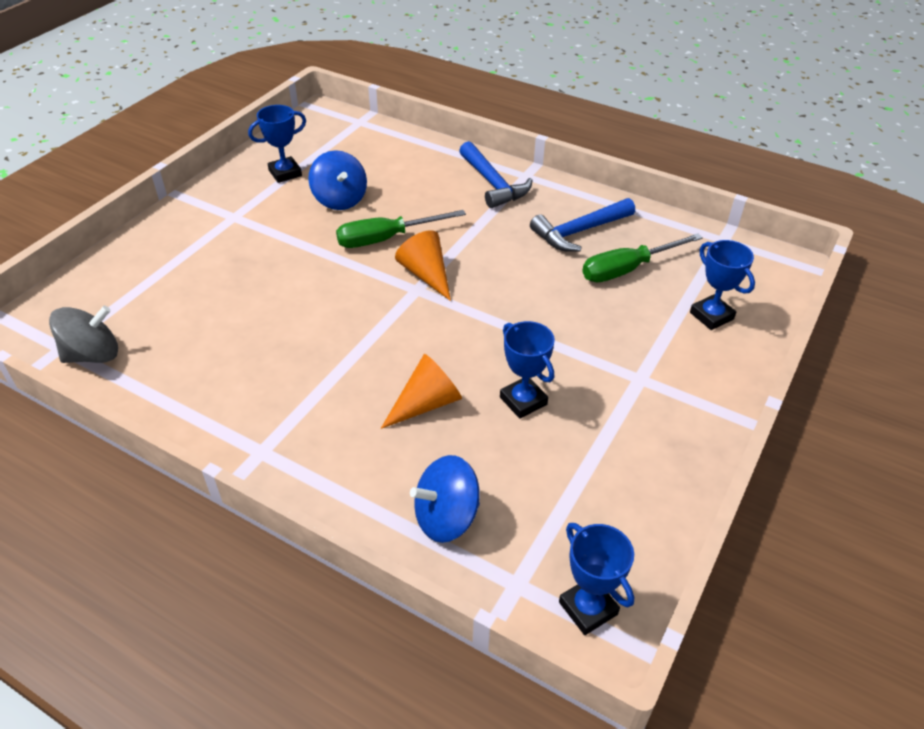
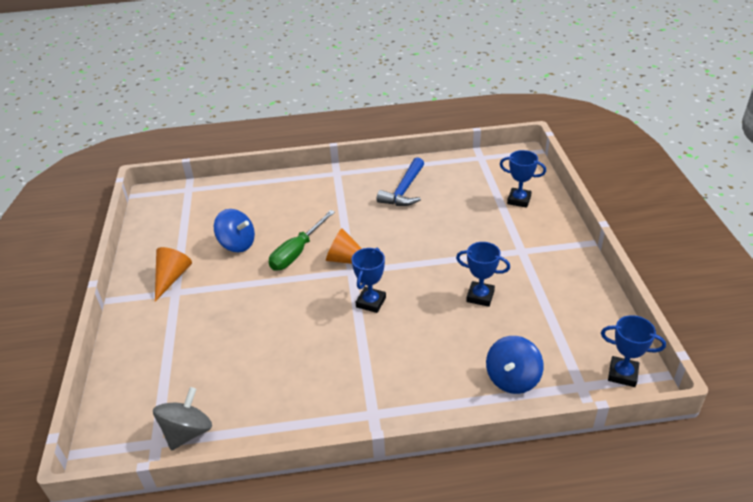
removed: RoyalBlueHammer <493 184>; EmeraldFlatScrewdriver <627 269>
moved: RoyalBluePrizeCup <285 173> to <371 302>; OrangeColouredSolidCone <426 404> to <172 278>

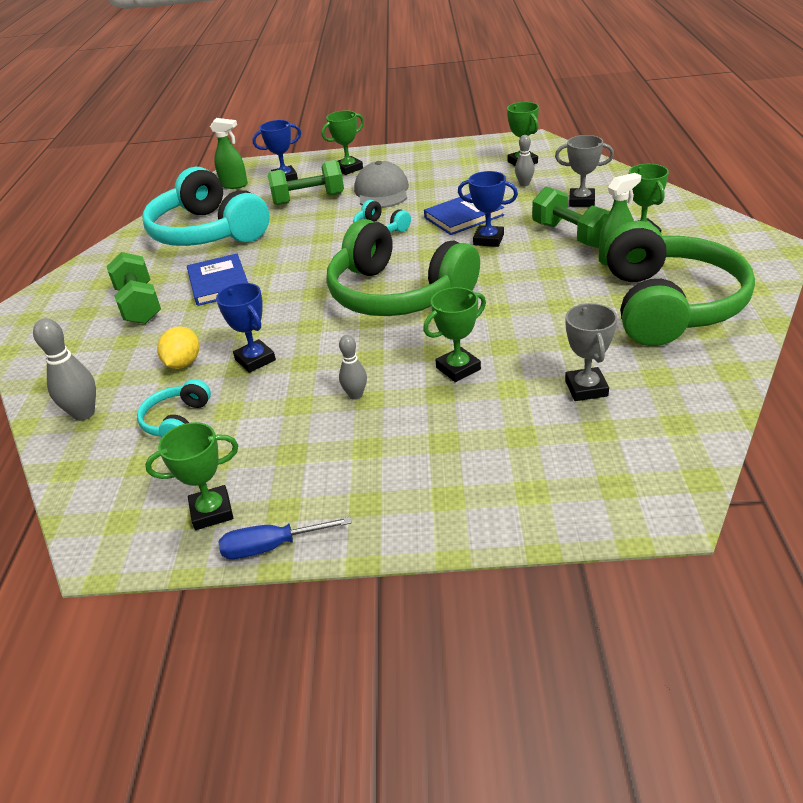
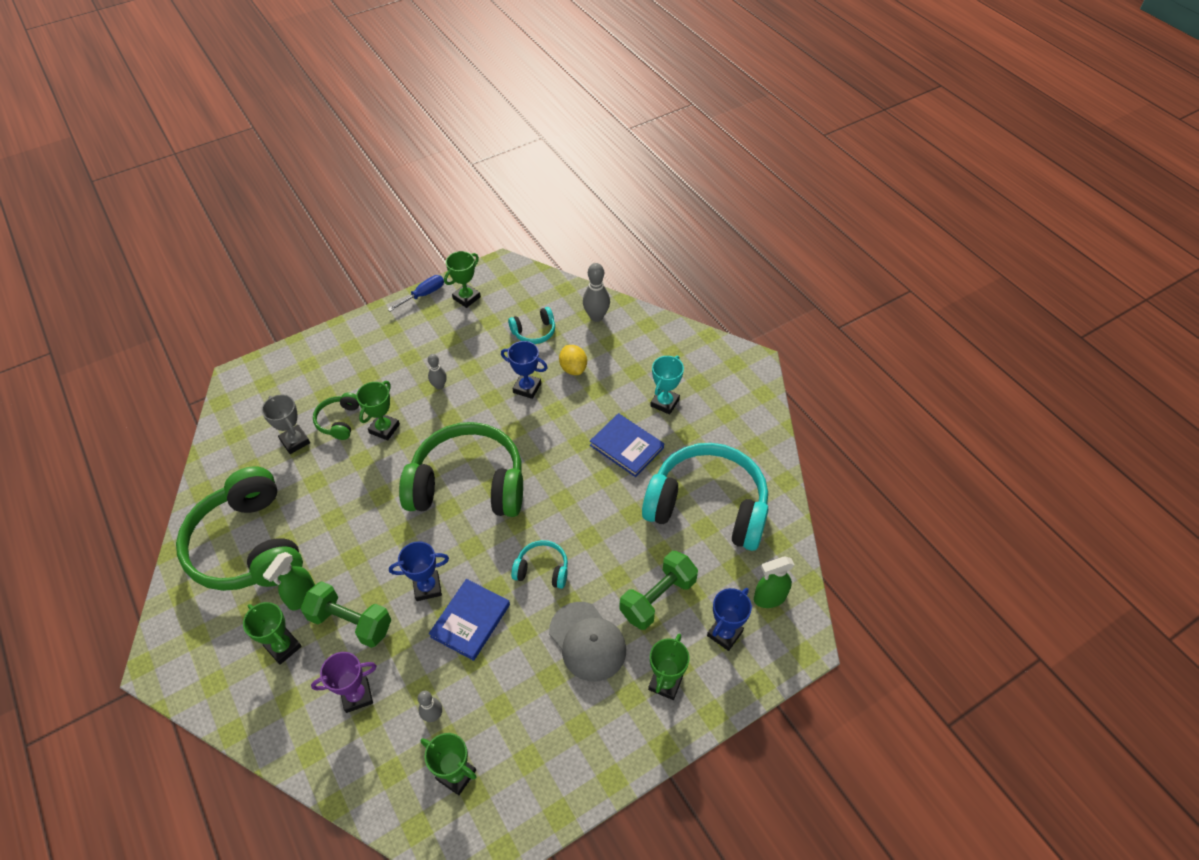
added: EmeraldOverEarHeadphones <339 421>
replaced: EmeraldHandWeight <139 305> to TurquoisePrizeCup <664 403>
recoloured: GreyPrizeCup <581 201> to VioletPrizeCup <357 695>
turned: TurquoiseOverEarHeadphones <177 421> = <534 332> 90 degrees clockwise

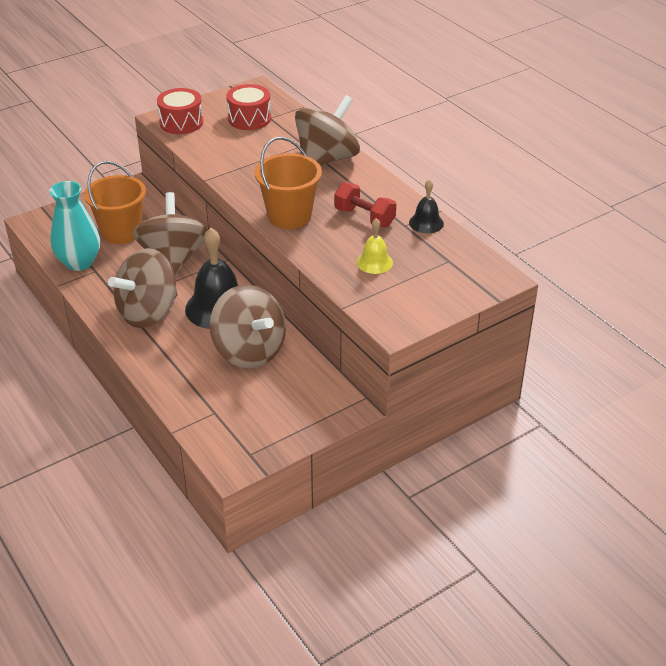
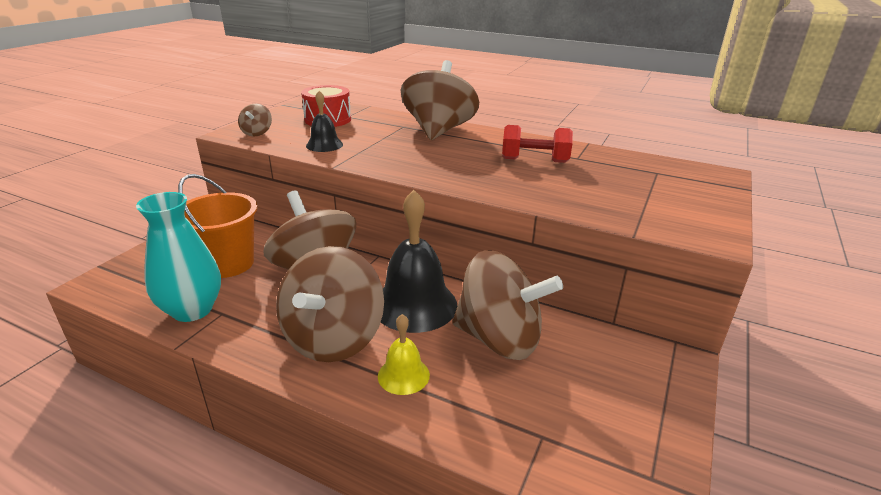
removed: OrangeColouredBucket <289 216>
moved: BrightYellowBell <374 262> to <403 375>; JetBlackBell <426 223> to <324 145>
replaced: RedSnareDrum <181 123> to DarkBrownToyTop <257 133>

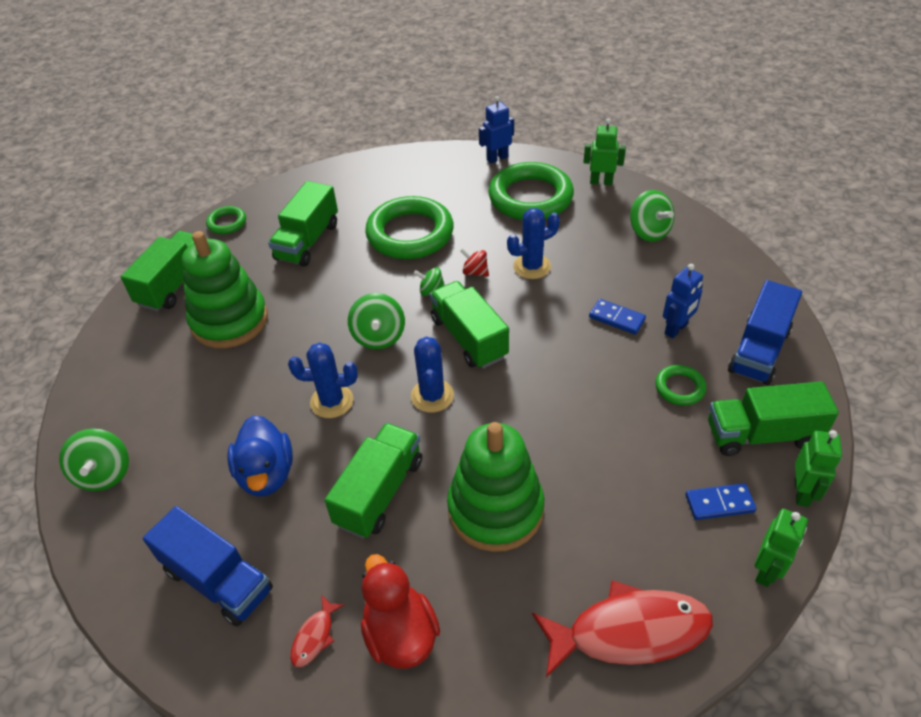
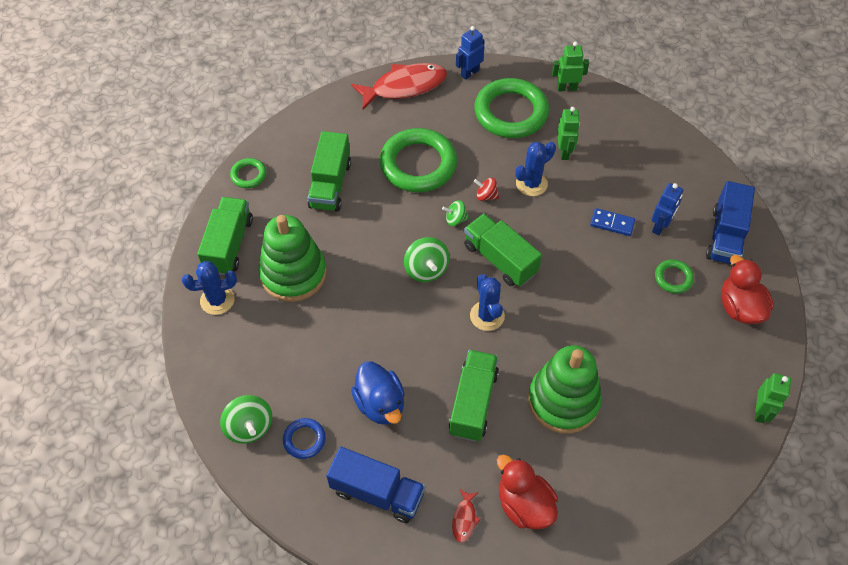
removed: EmeraldToyTop <649 232>; RoyalBlueDominoPiece <719 503>
added: RoyalBlueRing <304 440>
moved: RoyalBlueSaguaroCactus <332 401> to <217 300>; RedFish <629 632> to <404 87>; EmeraldToyRobot <802 493> to <564 152>
replaced: EmeraldTruck <762 434> to RedRubberDuck <739 307>

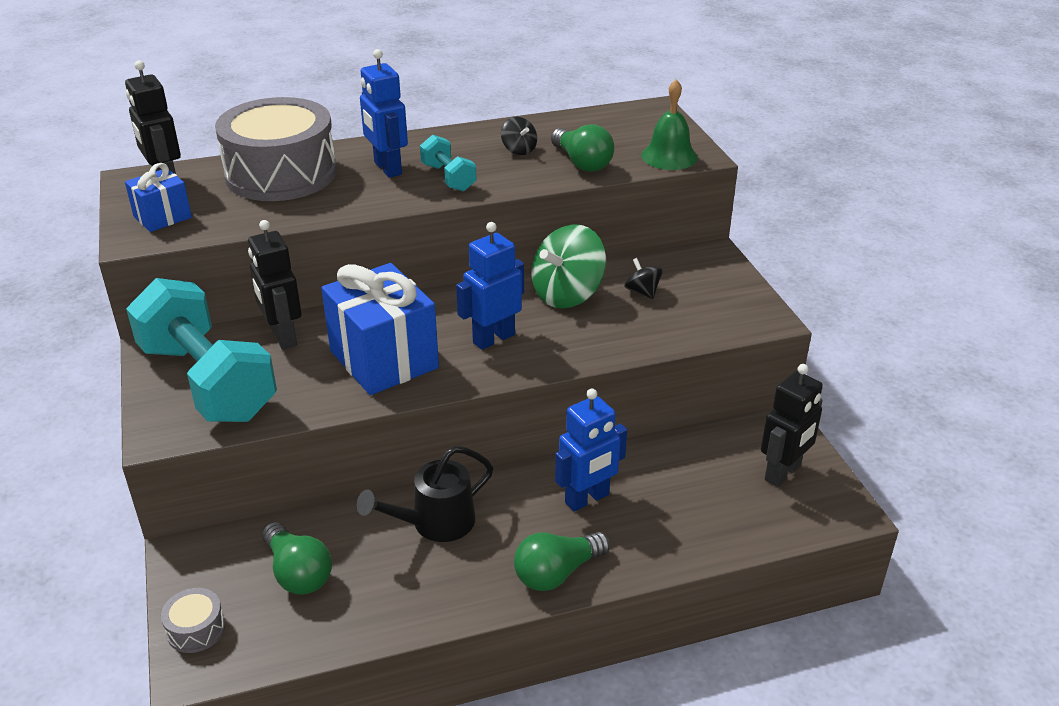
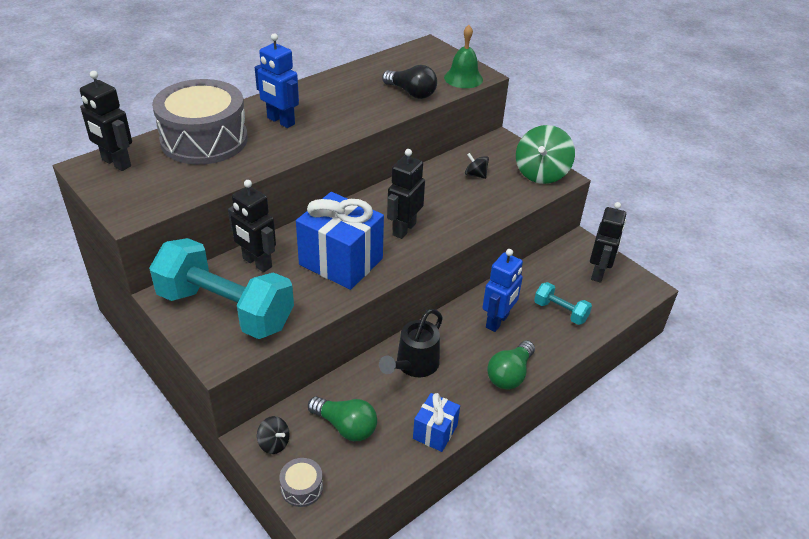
moved: RoyalBlueWrappedGift <162 217> to <435 432>; TurquoiseHandWeight <448 177> to <560 312>; JetBlackToyTop <519 150> to <274 443>; EmeraldToyTop <567 294> to <541 173>
recoloured: RoyalBlueToyRobot <493 338> to JetBlackToyRobot <404 229>; EmeraldBulb <582 163> to JetBlackBulb <411 93>

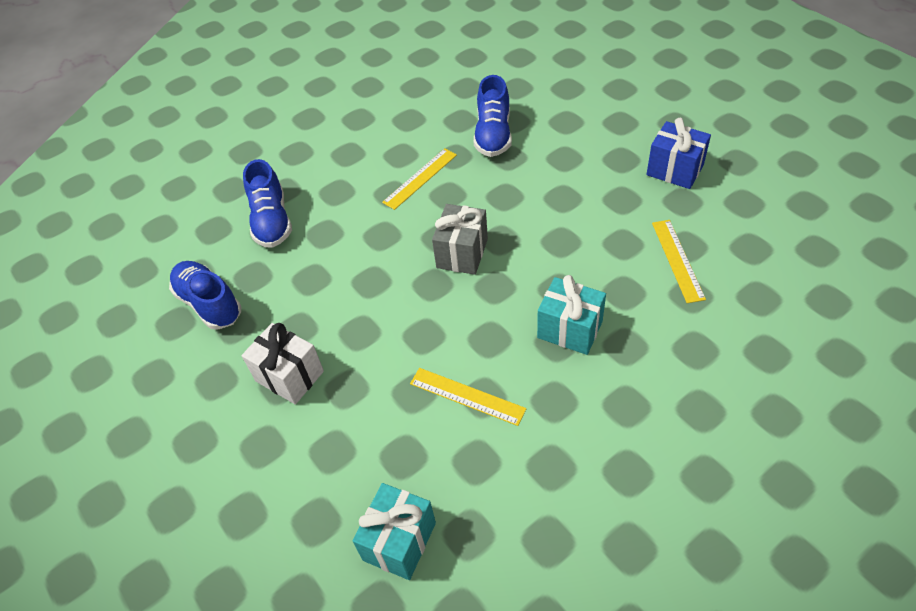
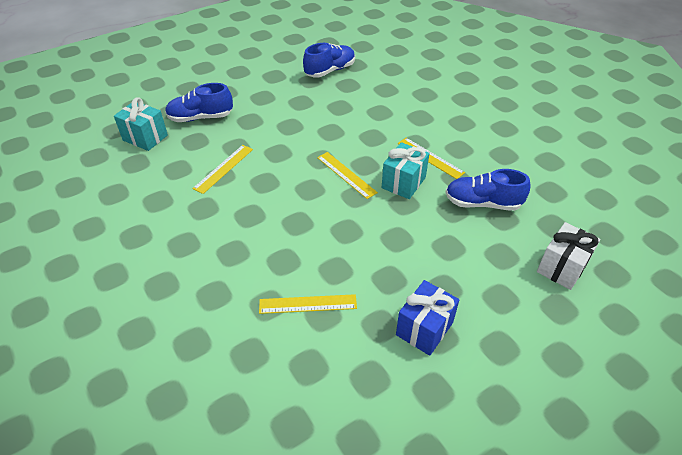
moved: PureWhiteWrappedGift <289 376> to <562 267>; RoyalBlueSneaker <272 221> to <200 117>; TurquoiseWrappedGift <570 329> to <403 183>
replaced: GreyWrappedGift <462 253> to BrightYellowRuler <346 175>

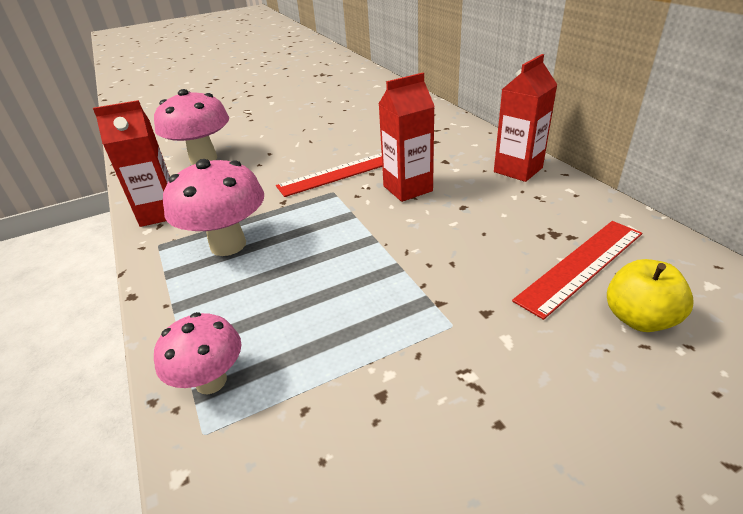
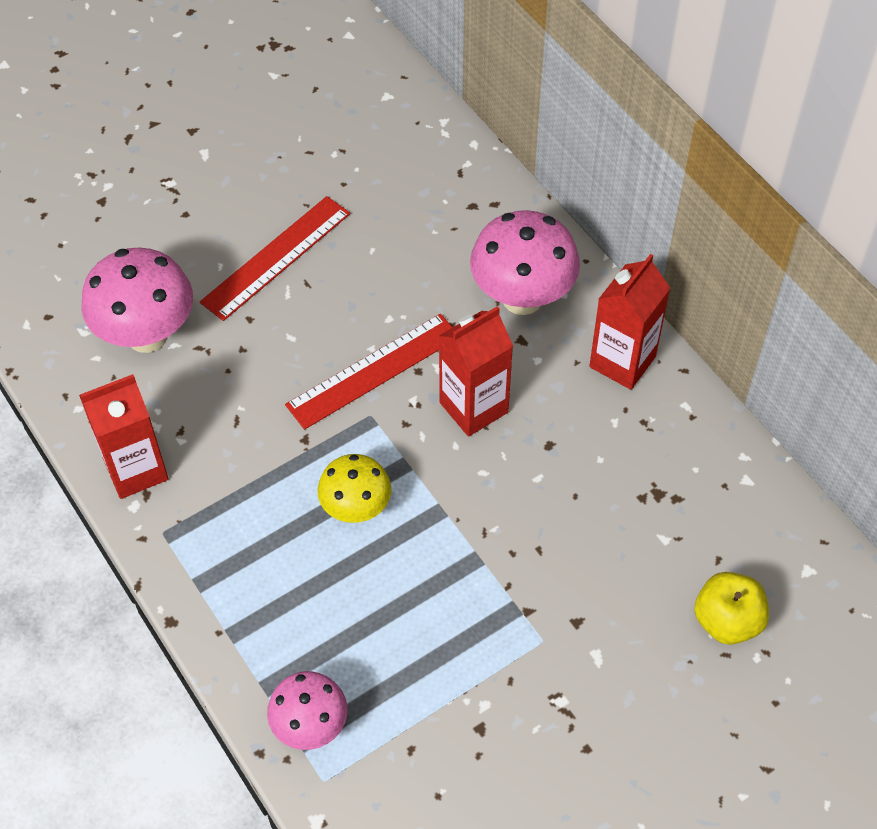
added: BrightYellowMushroom <356 509>
moved: RosePinkMushroom <228 245> to <522 298>; RedRuler <581 265> to <276 257>

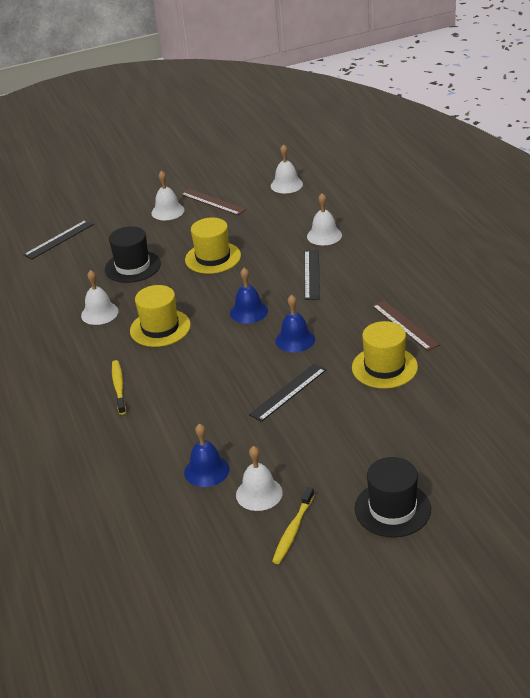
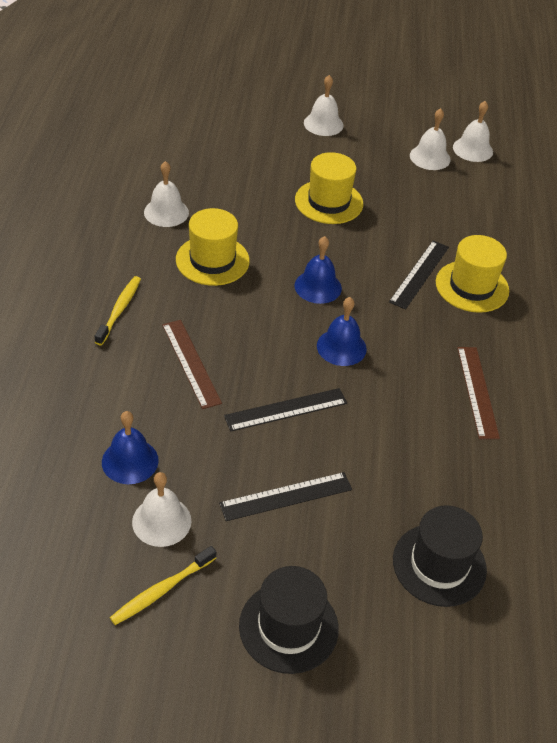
moved: JetBlackRuler <59 239> to <286 496>; JetBlackTopHat <132 266> to <439 564>; DarkBrownRuler <212 202> to <191 363>; PureWhiteBell <324 235> to <430 157>; BrightYellowTopHat <384 367> to <472 286>

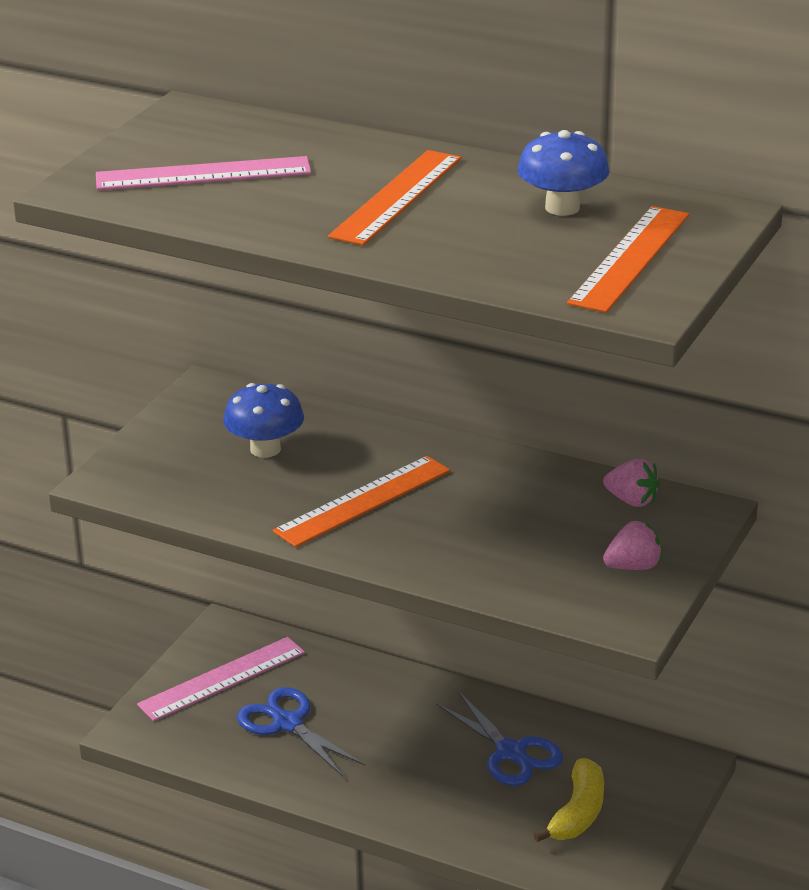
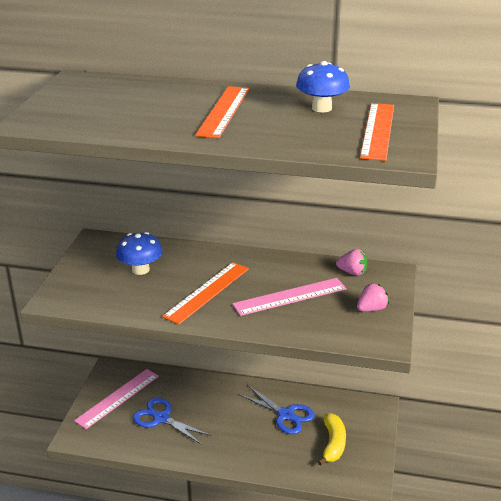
moved: RosePinkRuler <203 174> to <290 296>

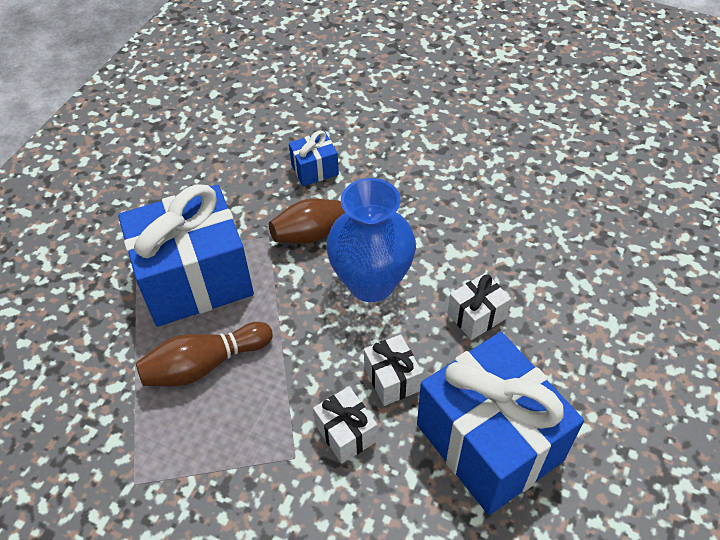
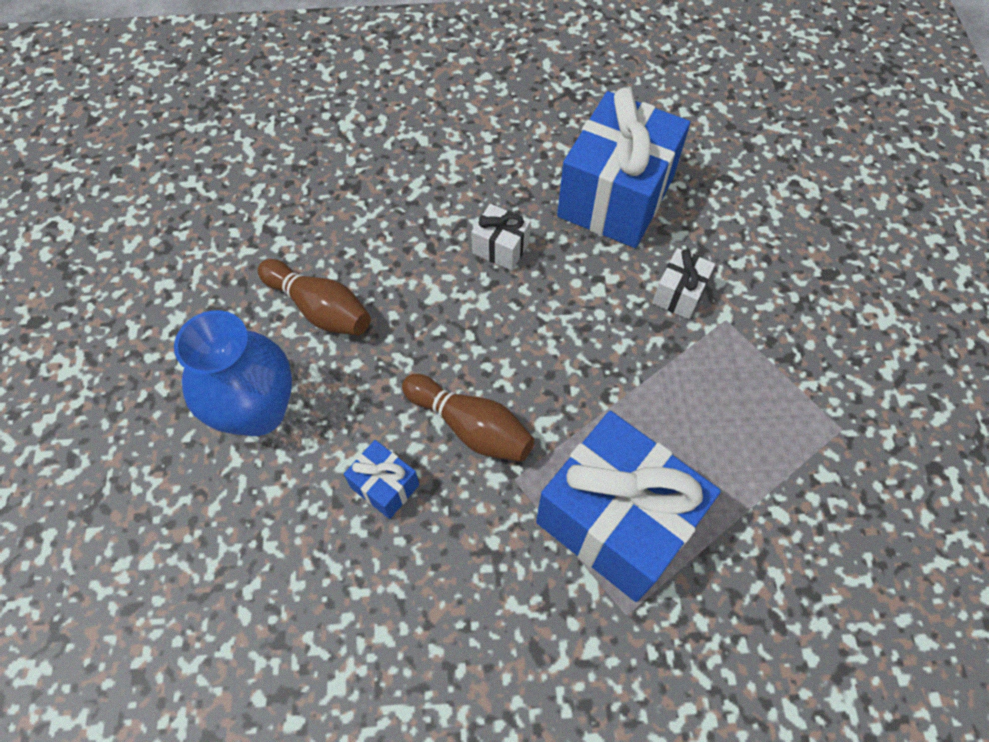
removed: PureWhiteWrappedGift <392 379>
moved: DarkBrownTenpin <204 365> to <320 309>; RoyalBlueTallVase <371 283> to <258 411>

